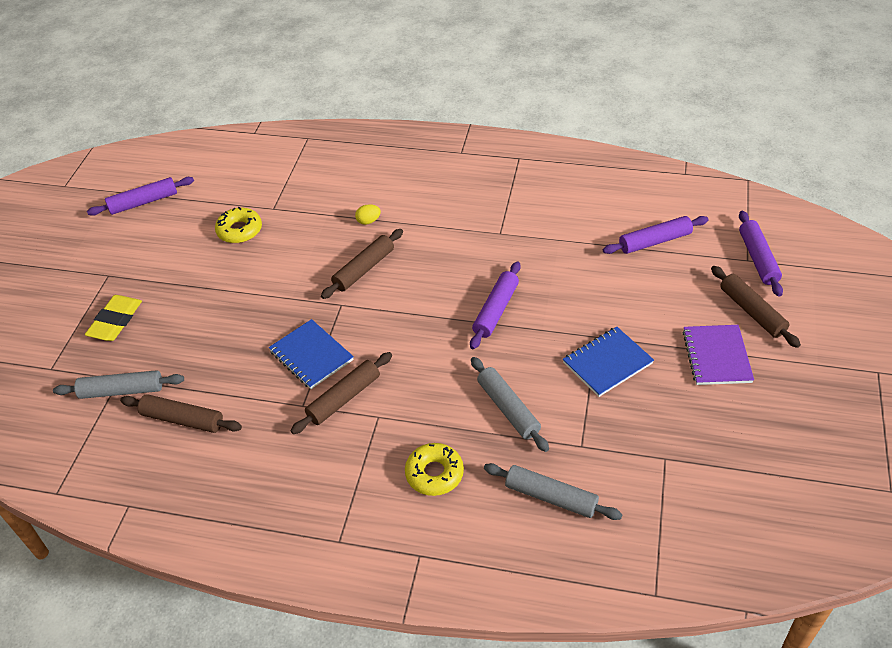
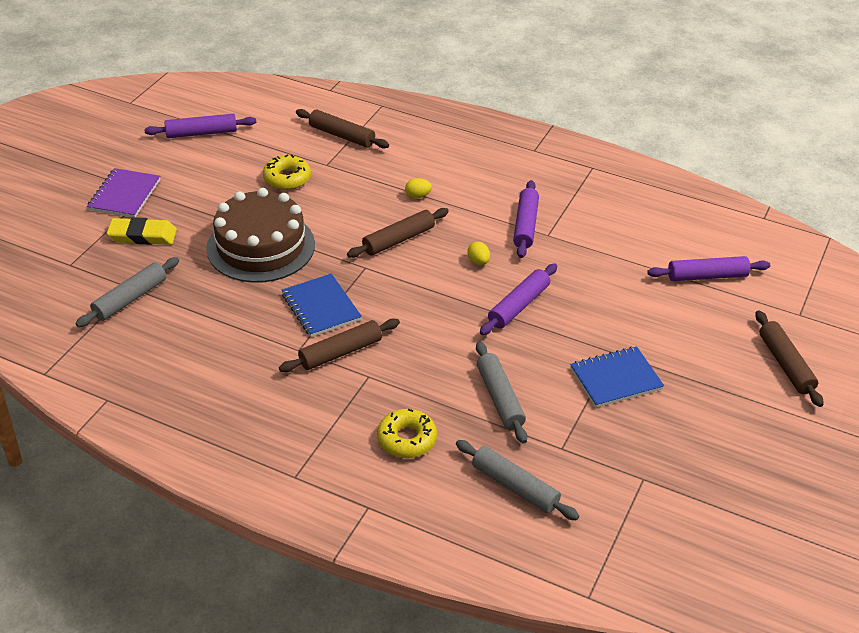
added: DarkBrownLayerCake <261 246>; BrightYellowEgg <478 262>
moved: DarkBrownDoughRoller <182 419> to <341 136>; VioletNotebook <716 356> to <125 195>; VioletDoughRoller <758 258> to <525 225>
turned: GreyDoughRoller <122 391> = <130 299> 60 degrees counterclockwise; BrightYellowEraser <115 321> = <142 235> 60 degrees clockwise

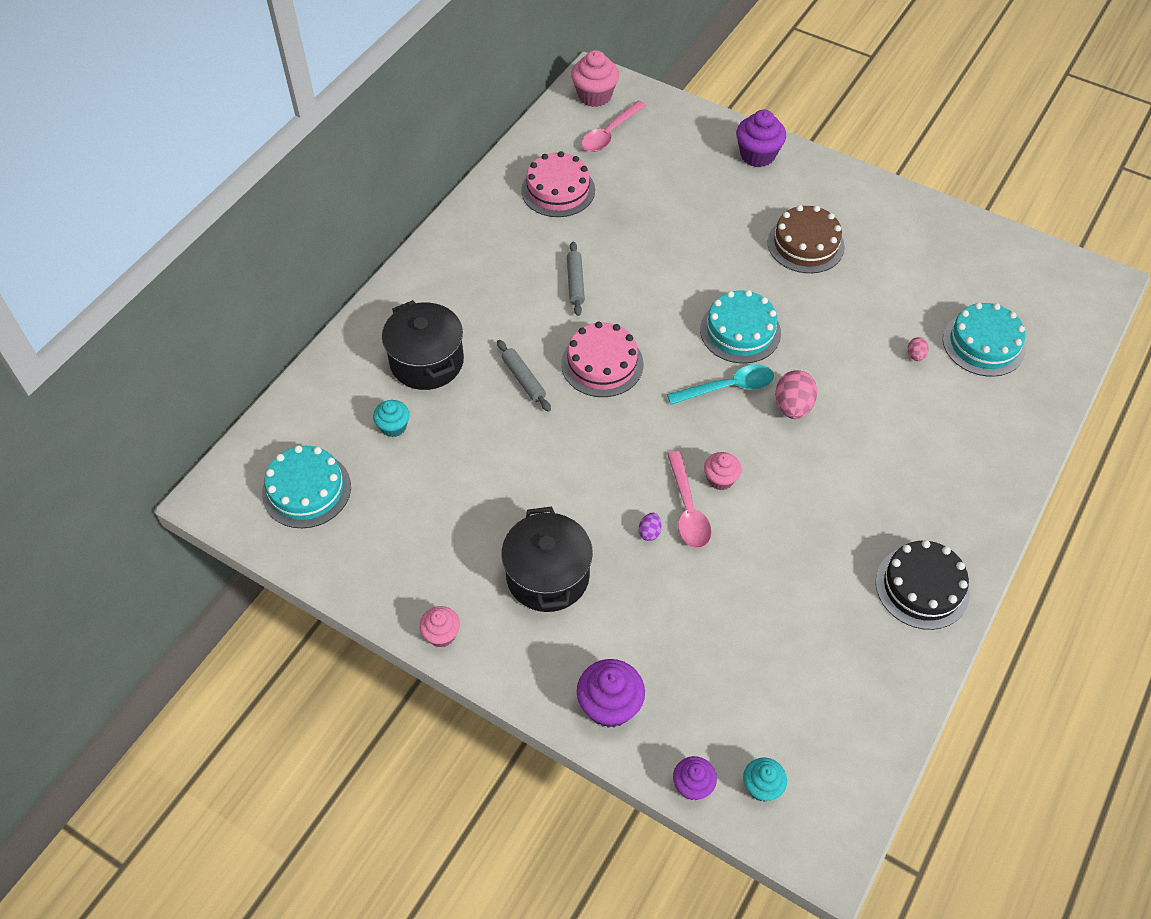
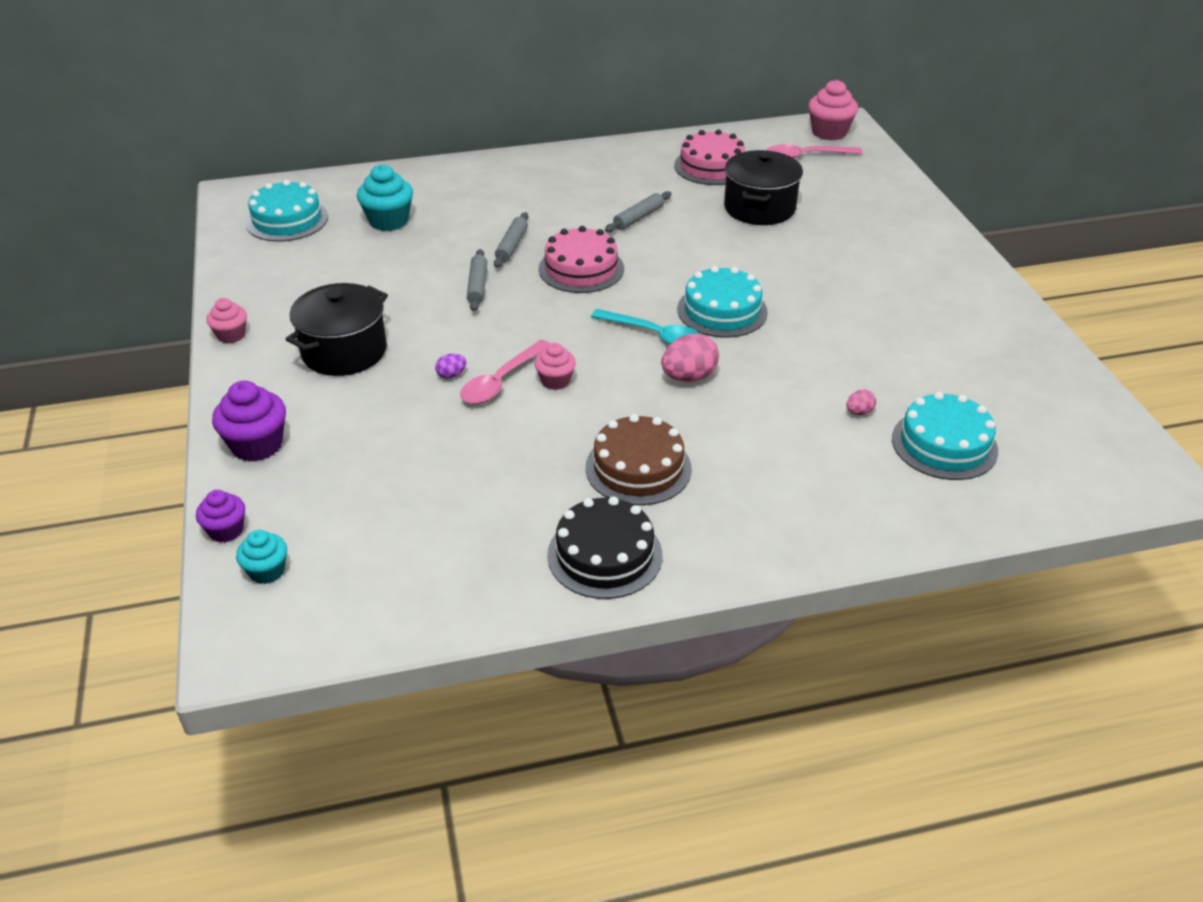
removed: VioletCupcake <757 155>
added: GreyDoughRoller <477 286>
moved: JetBlackCookingPot <427 362> to <759 208>; DarkBrownLayerCake <805 244> to <638 468>
resized: TurquoiseCupcake <393 427> = <388 221> x1.61

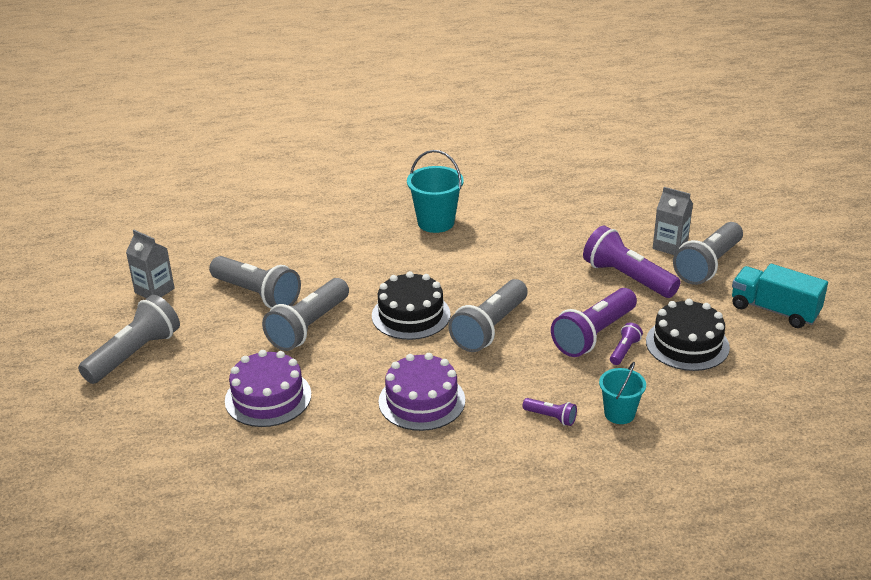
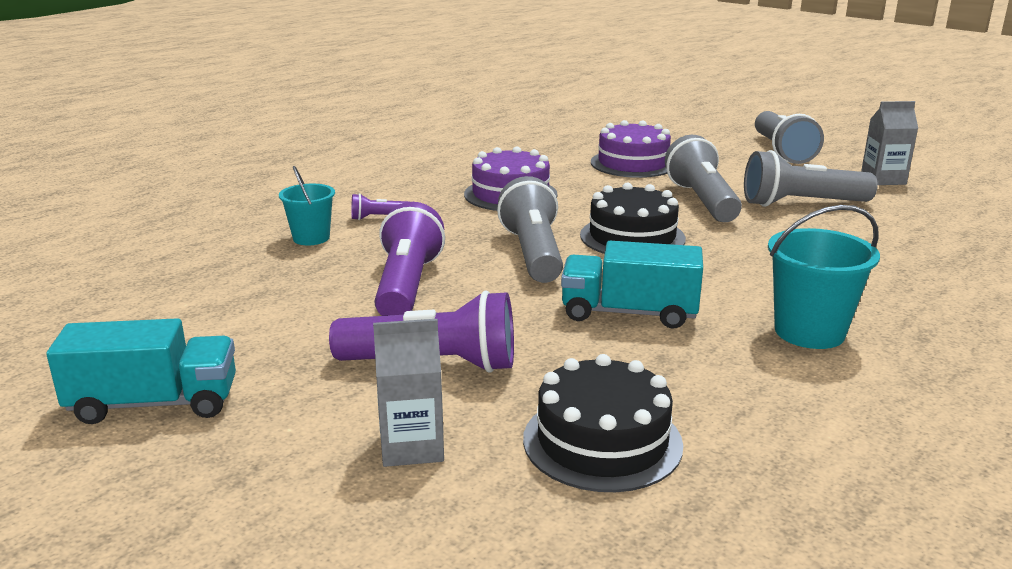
removed: VioletTorch <624 350>; GreyTorch <708 265>
added: TurquoiseTruck <629 313>
moved: JetBlackLayerCake <687 344> to <602 441>

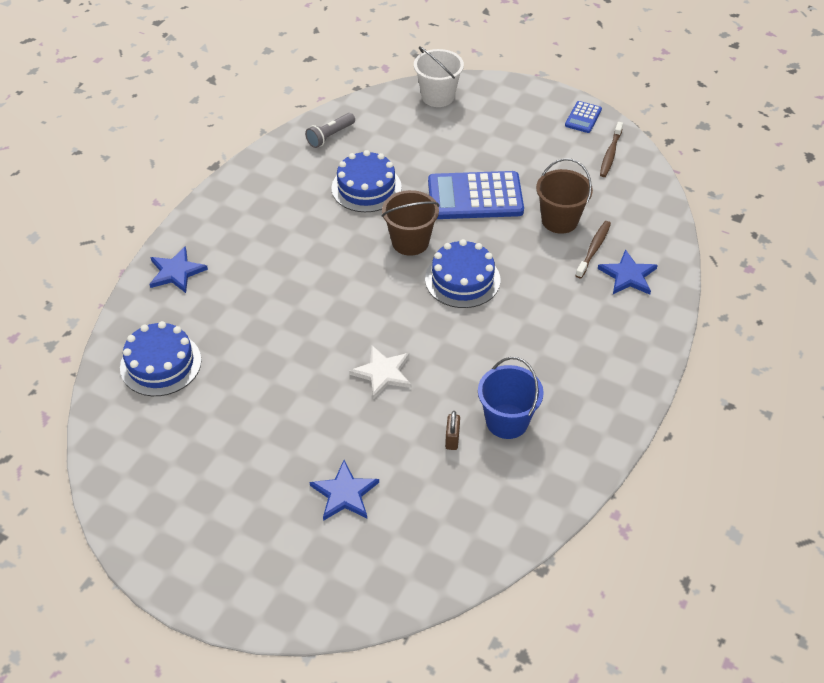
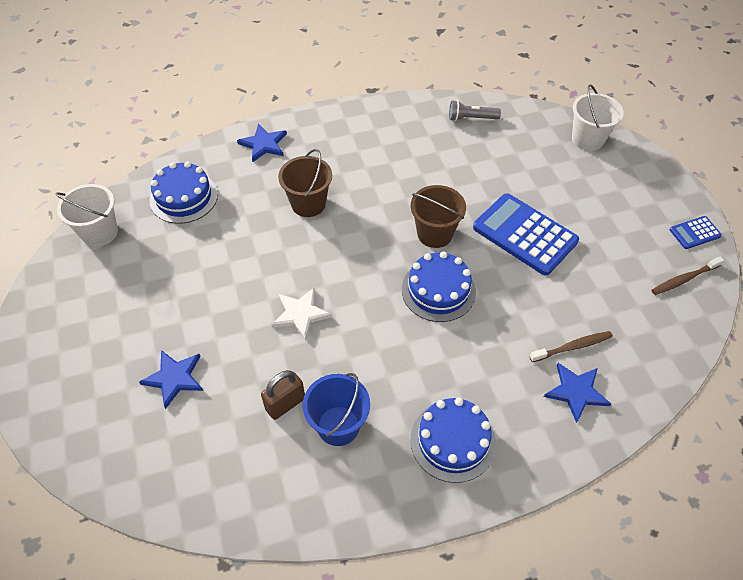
added: PureWhiteBucket <99 232>
moved: RoyalBlueLayerCake <366 187> to <453 441>; DarkBrownBucket <559 220> to <308 204>
resized: DarkBrownSmallLock <452 439> = <285 404> x1.51

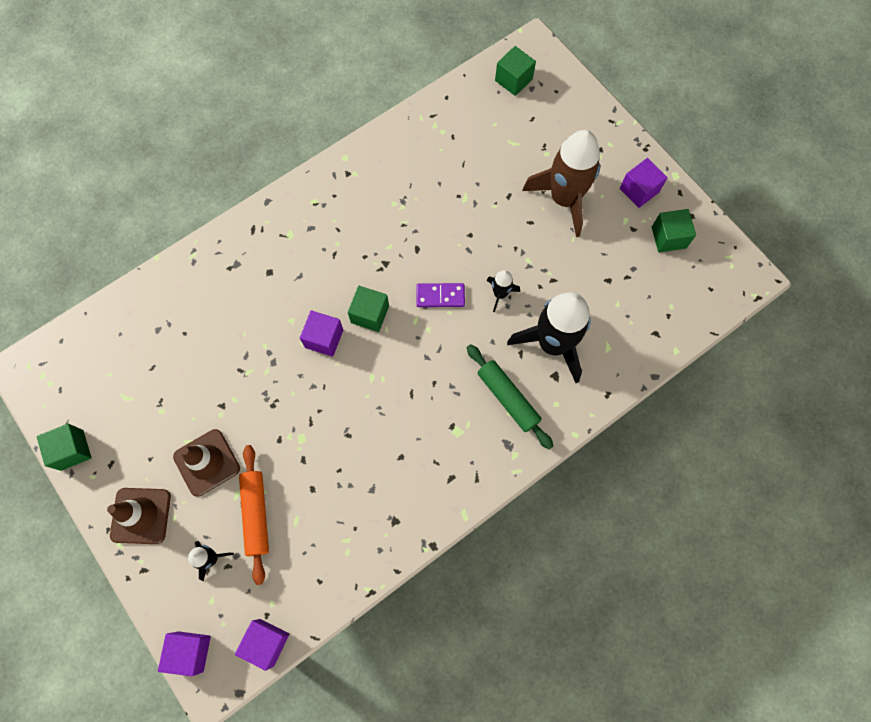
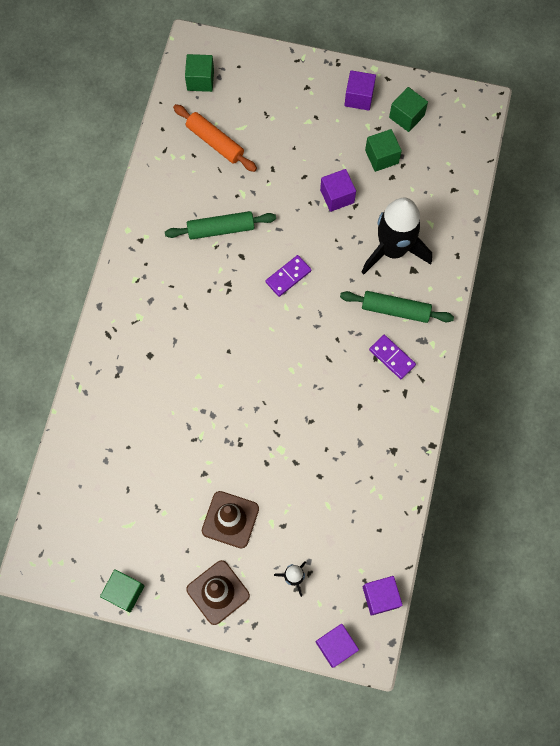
removed: JetBlackRocket <500 294>; DarkBrownRocket <564 199>
added: EmeraldDoughRoller <221 229>; VioletDominoPiece <392 357>
moved: OrangeColouredDoughRoller <256 514> to <215 142>; VioletSolidCube <324 338> to <337 196>; EmeraldSolidCube <370 314> to <381 157>

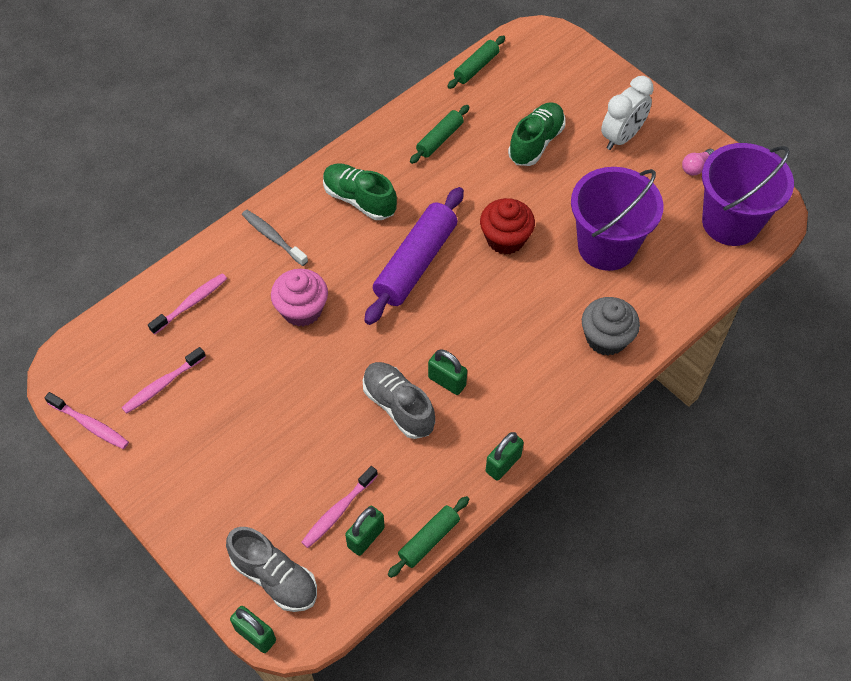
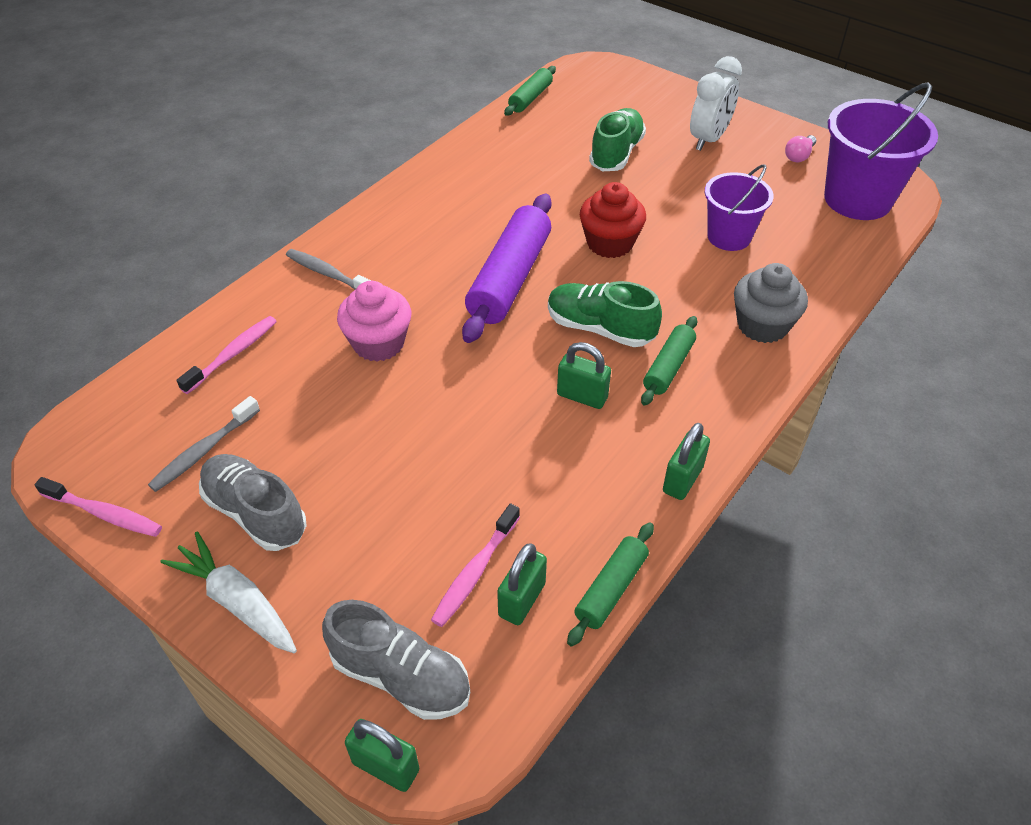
added: PureWhiteRootVegetable <237 601>
moved: EmeraldSneaker <359 200> to <600 328>; GreySneaker <398 406> to <256 513>; EmeraldDoughRoller <439 139> to <668 367>
recoloured: RosePinkToothbrush <162 385> to GreyToothbrush <203 451>
resized: VioletBucket <606 246> = <729 237> x0.63

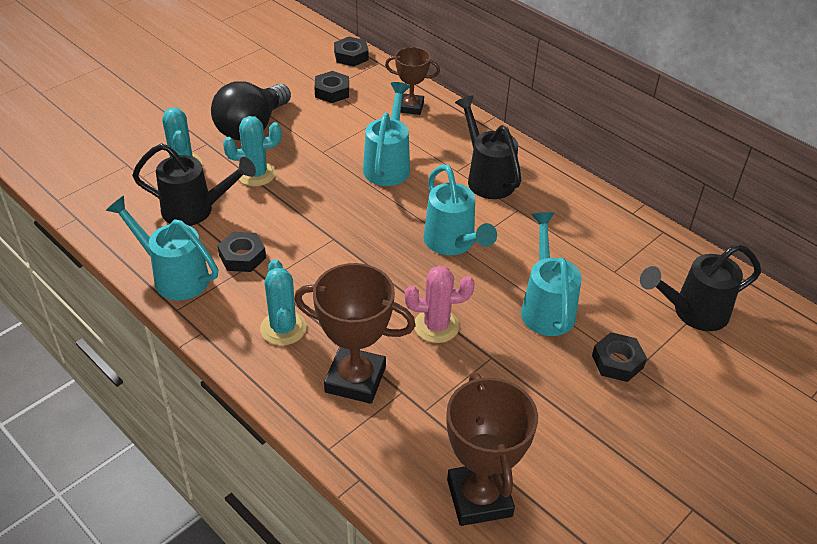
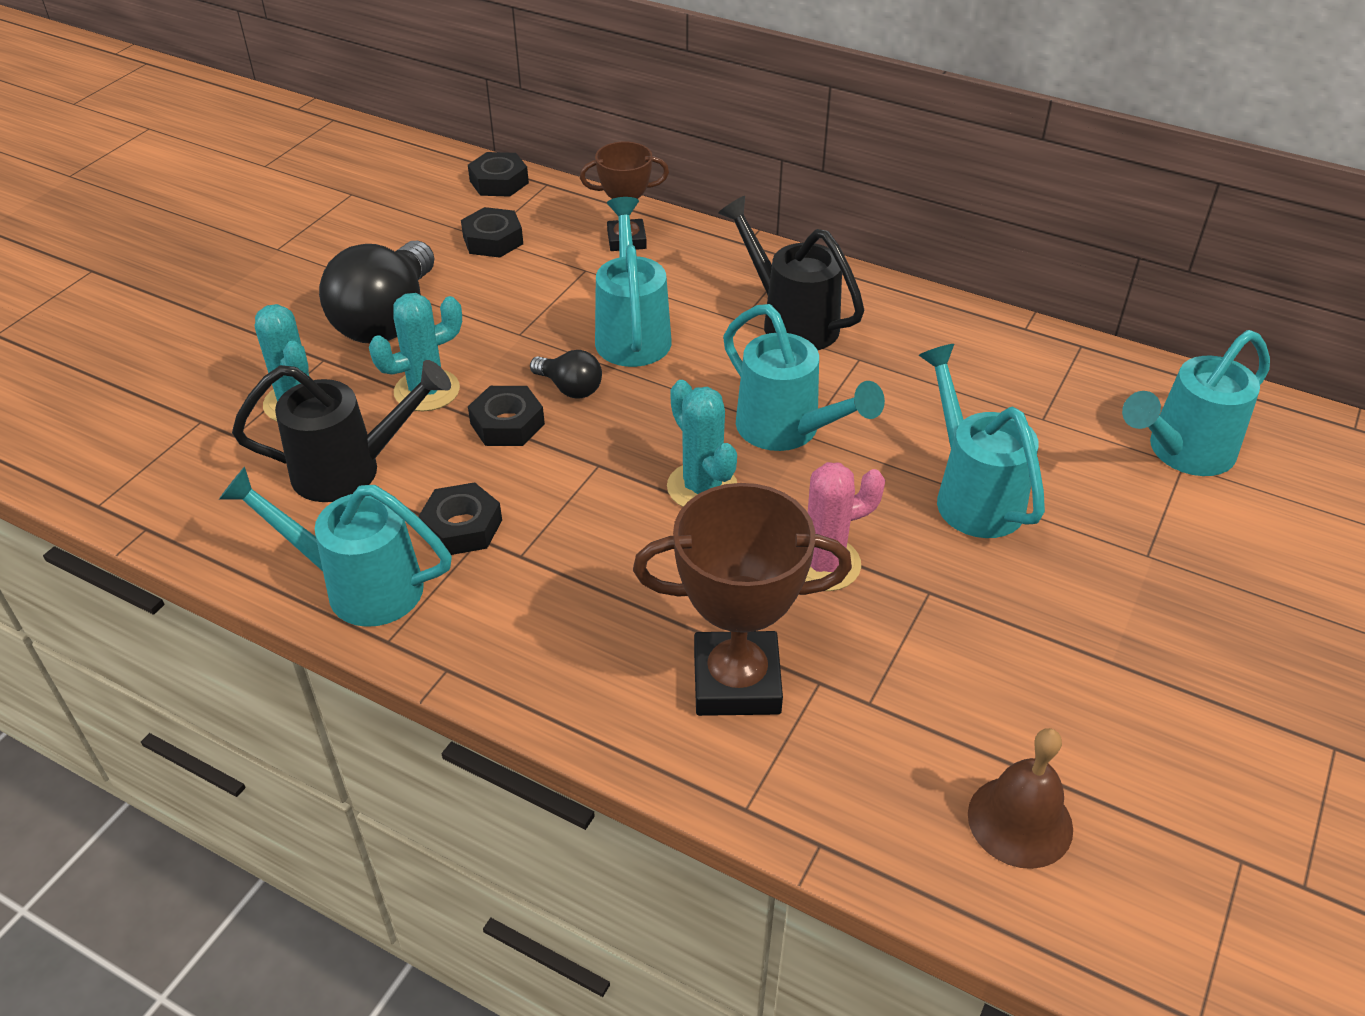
added: JetBlackBulb <570 388>
moved: TurquoiseSaguaroCactus <283 328> to <702 487>; JetBlackHexagonNut <617 361> to <507 424>
replaced: DarkBrownPrizeCup <479 498> to DarkBrownBell <1020 821>
recoloured: JetBlackWateringCan <693 312> to TurquoiseWateringCan <1182 453>

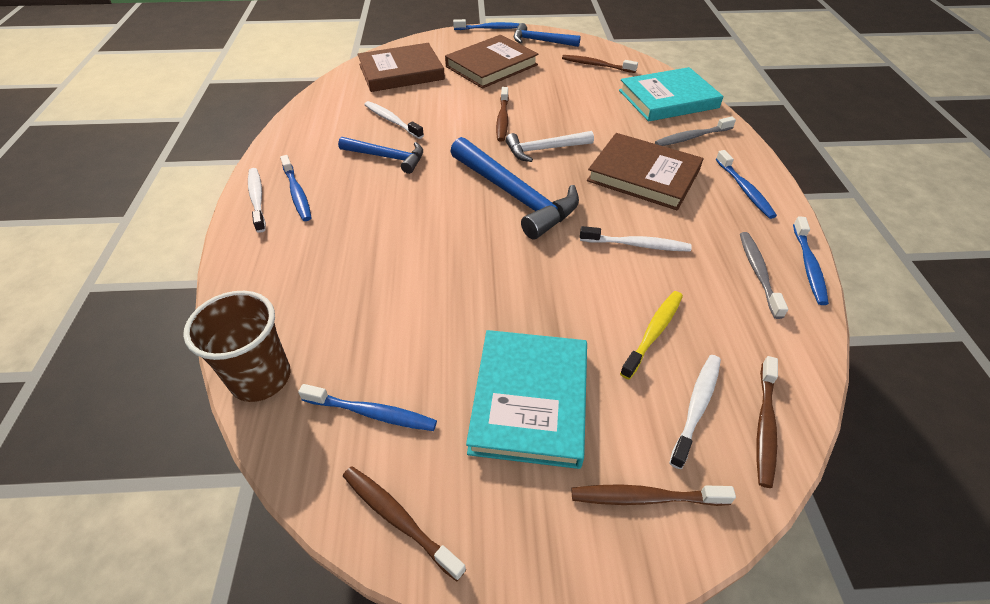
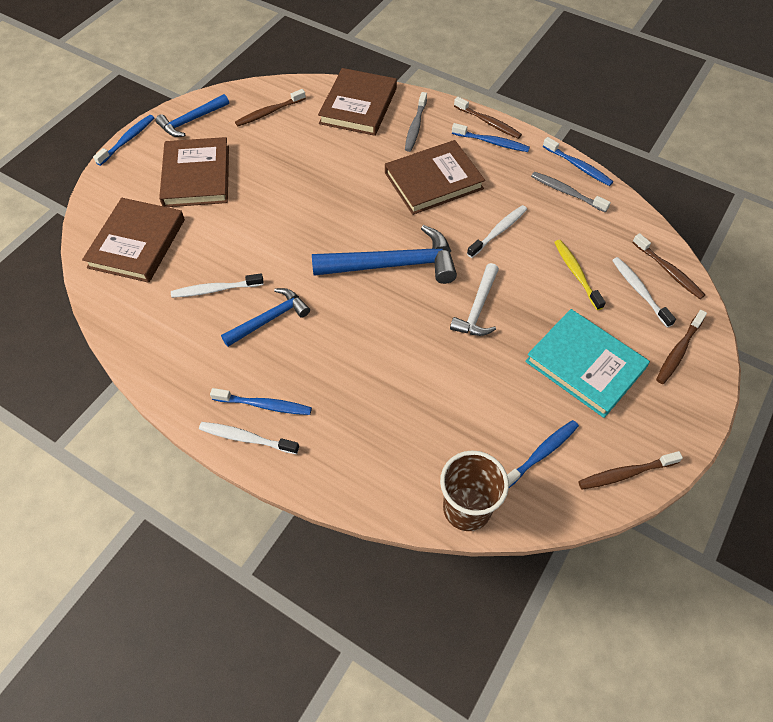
moved: DarkBrownToothbrush <502 119> to <488 122>; PureWhiteHammer <544 149> to <478 308>
recoloured: TurquoiseBook <668 99> to DarkBrownBook <358 106>

